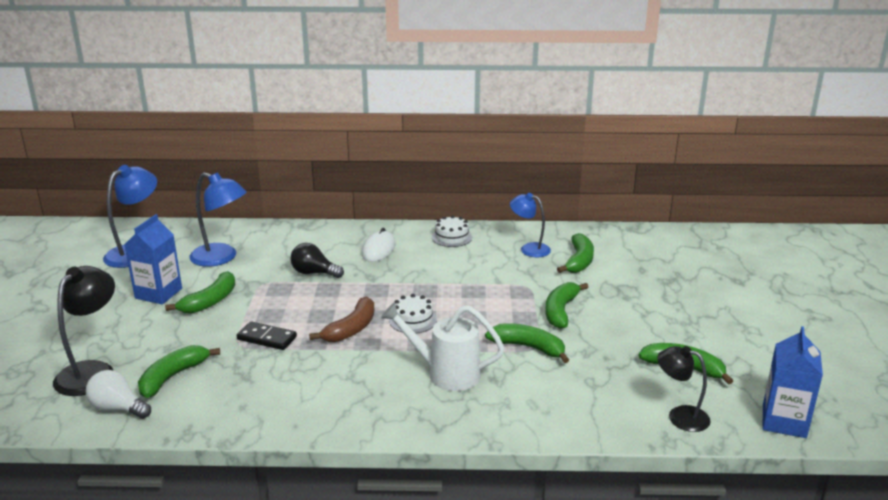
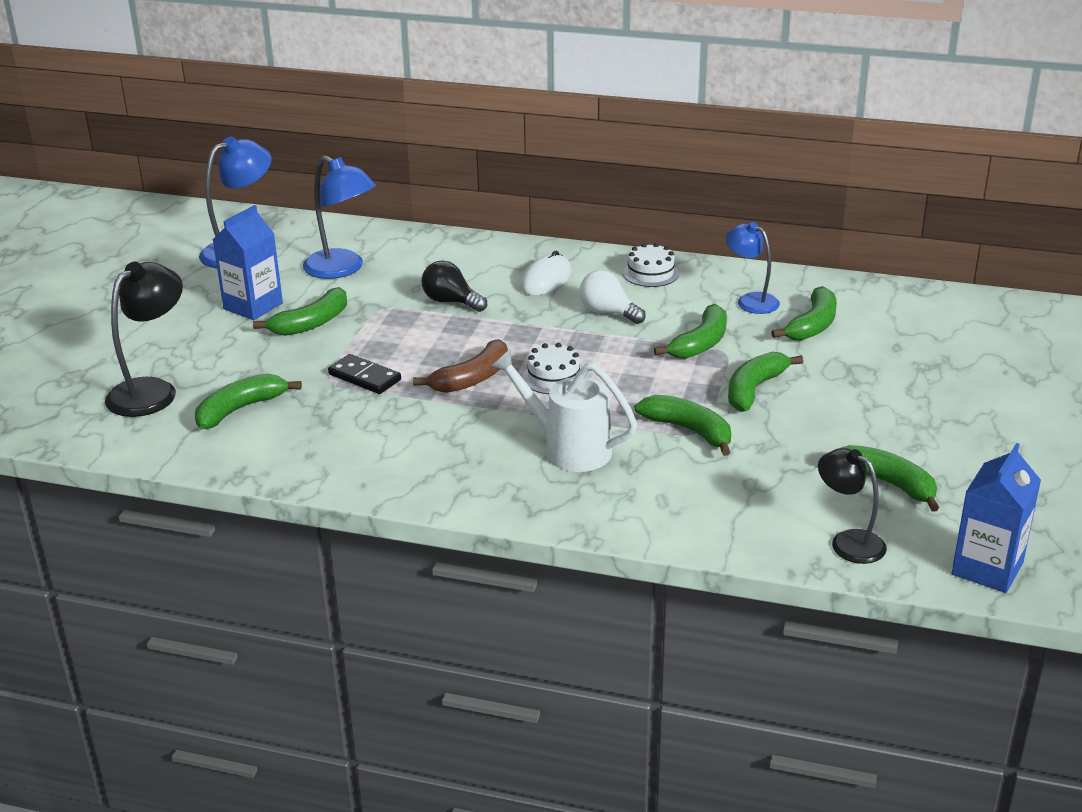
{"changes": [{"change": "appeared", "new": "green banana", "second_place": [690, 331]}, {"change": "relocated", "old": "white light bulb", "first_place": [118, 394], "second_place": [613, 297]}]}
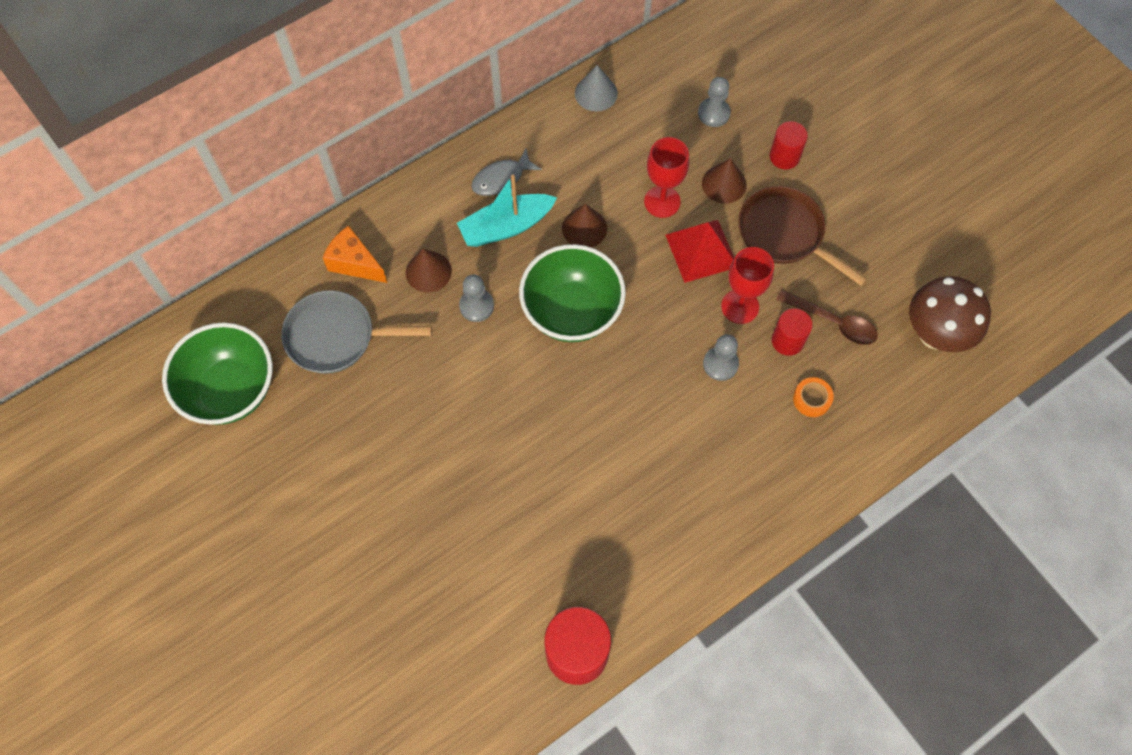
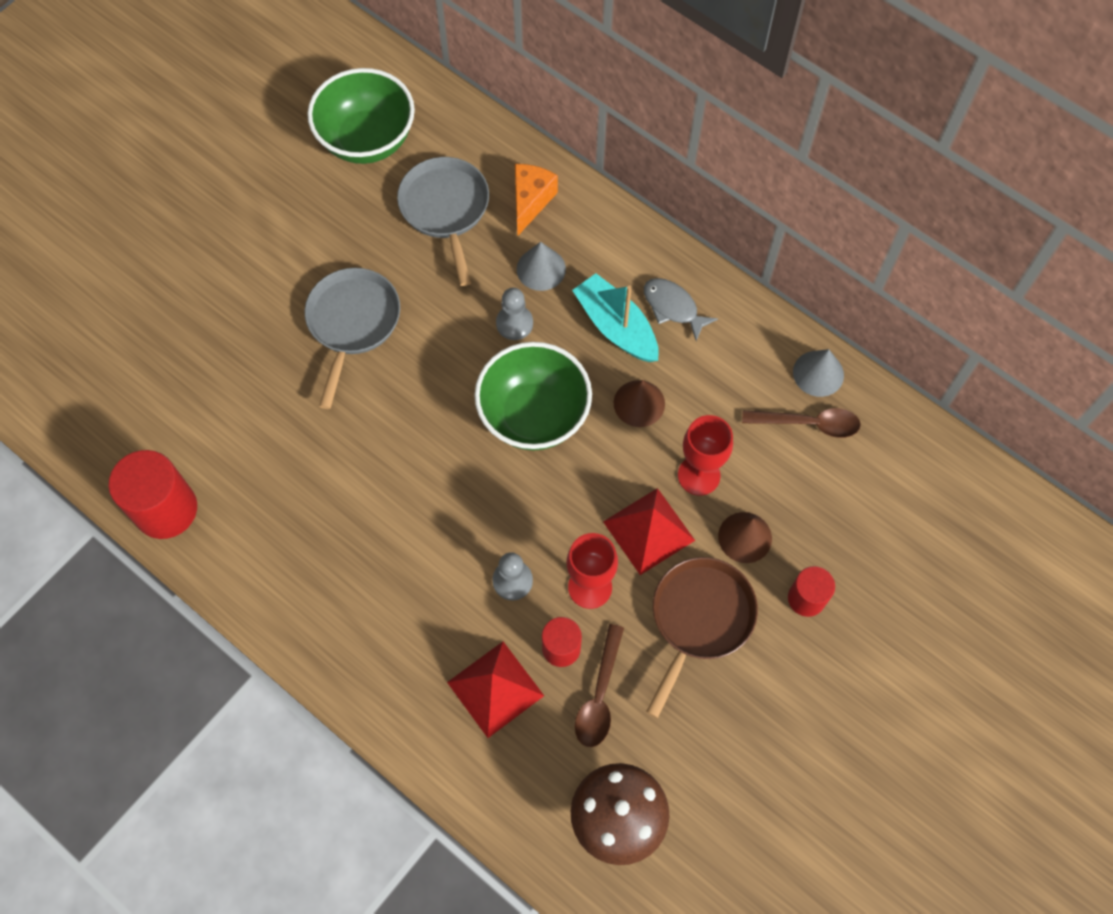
{"changes": [{"change": "missing", "old": "grey pawn", "first_place": [714, 102]}, {"change": "appeared", "new": "grey pan", "second_place": [352, 338]}, {"change": "appeared", "new": "brown spoon", "second_place": [801, 423]}, {"change": "exchanged", "old": "orange tape", "new": "red pyramid", "first_place": [813, 397], "second_place": [495, 690]}, {"change": "colour", "old": "brown cone", "new": "grey cone", "first_place": [429, 271], "second_place": [541, 266]}]}
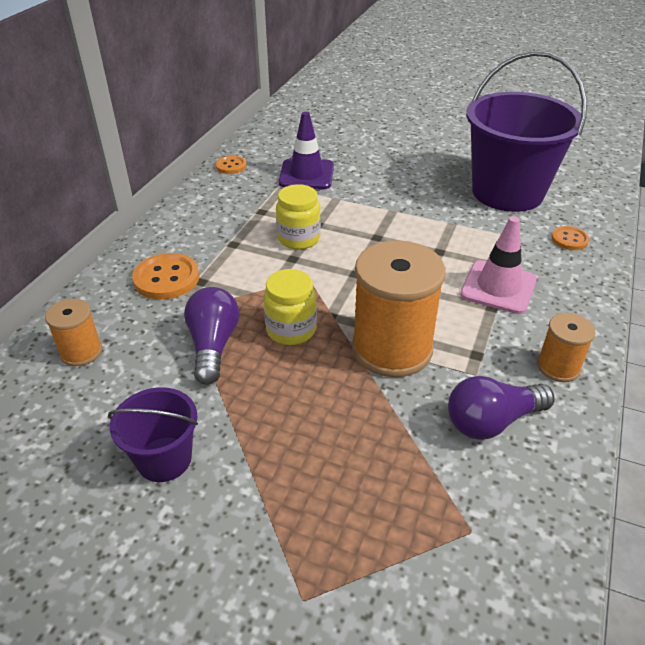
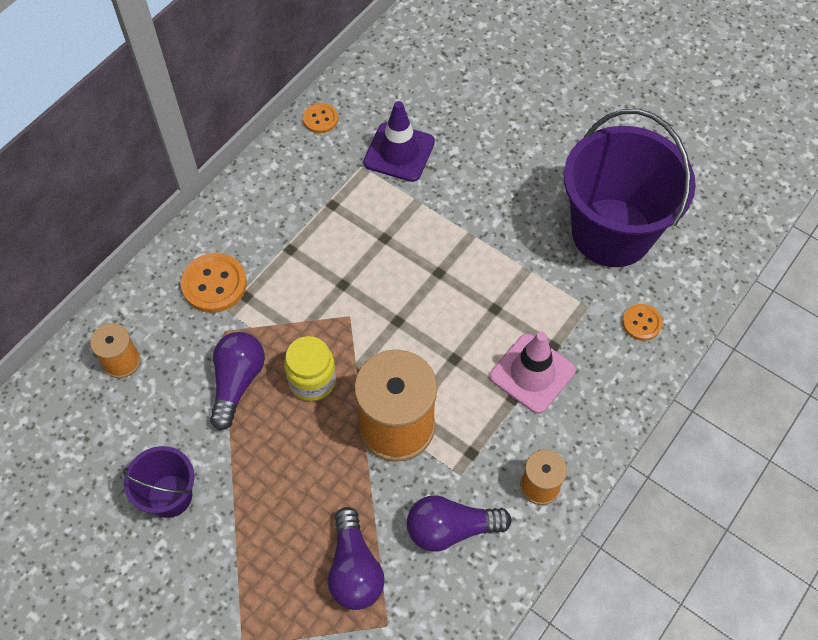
{"changes": [{"change": "missing", "old": "yellow jar", "first_place": [298, 217]}, {"change": "appeared", "new": "purple light bulb", "second_place": [356, 558]}]}
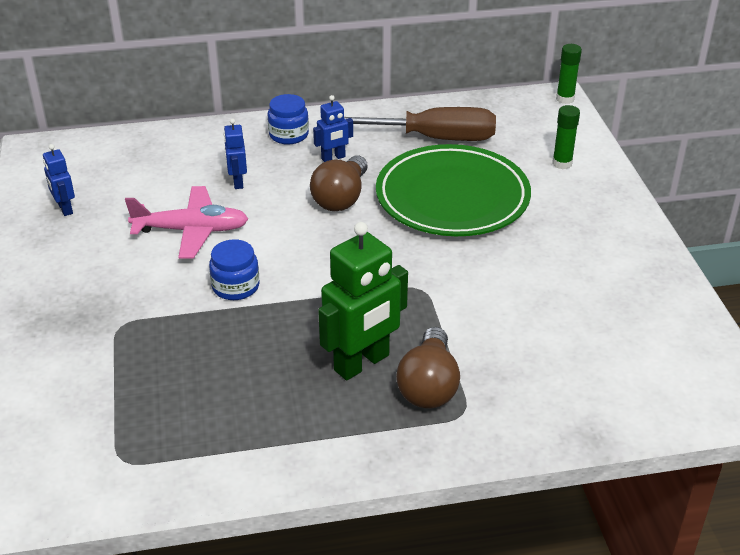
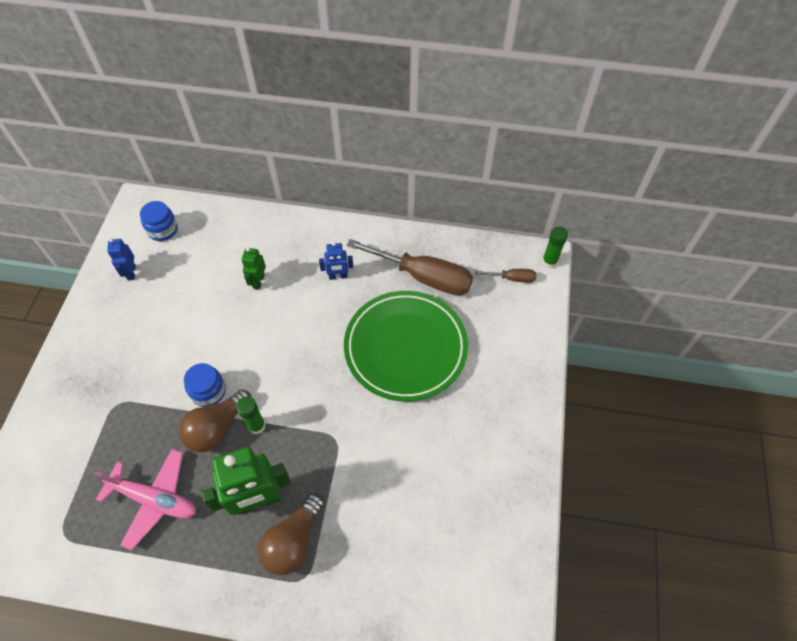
{"changes": [{"change": "appeared", "new": "brown screwdriver", "second_place": [506, 276]}, {"change": "relocated", "old": "pink plane", "first_place": [186, 222], "second_place": [145, 499]}, {"change": "relocated", "old": "blue jar", "first_place": [288, 119], "second_place": [159, 221]}, {"change": "relocated", "old": "brown light bulb", "first_place": [339, 183], "second_place": [215, 420]}, {"change": "relocated", "old": "green glue stick", "first_place": [566, 137], "second_place": [251, 416]}, {"change": "colour", "old": "blue robot", "new": "green robot", "first_place": [235, 154], "second_place": [253, 268]}]}
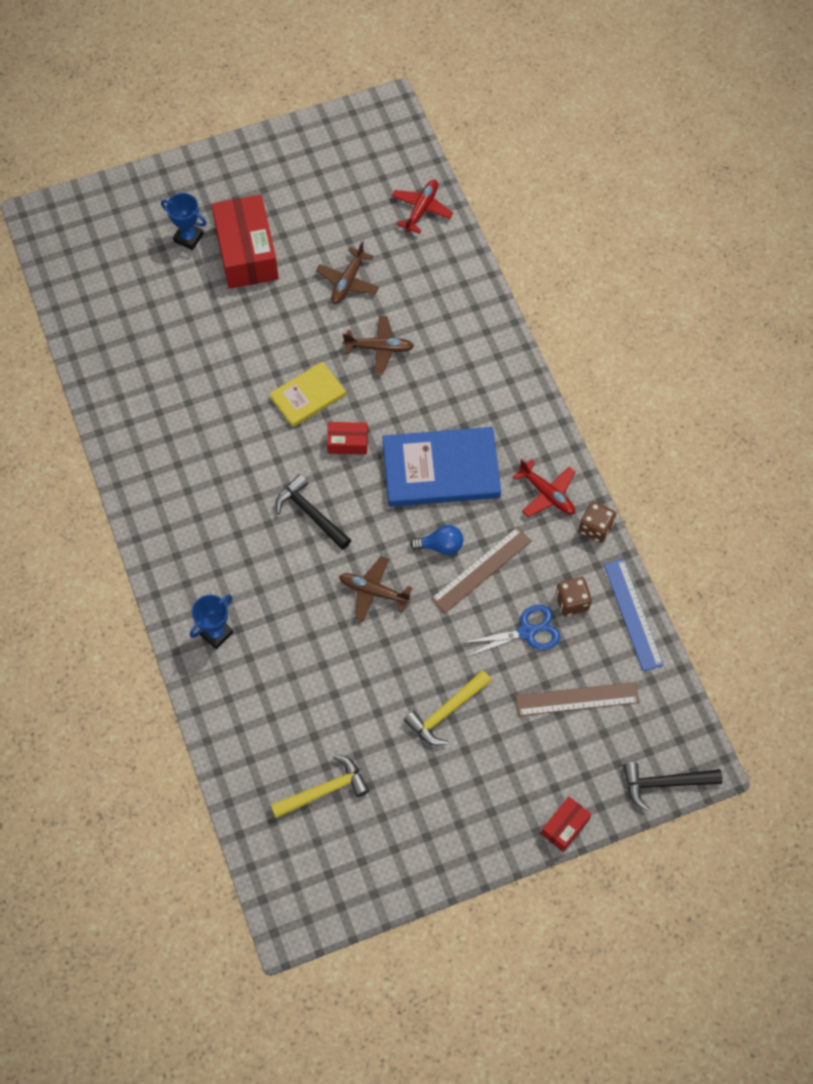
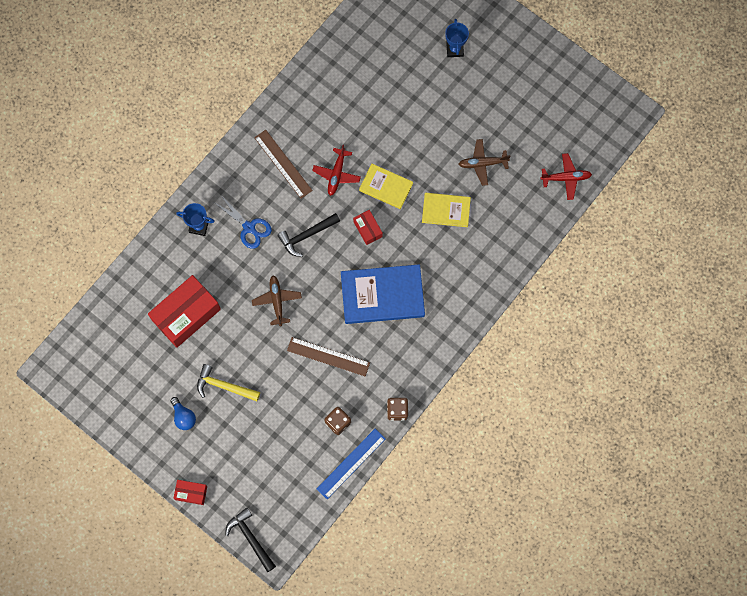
{"changes": [{"change": "missing", "old": "yellow hammer", "first_place": [320, 786]}, {"change": "relocated", "old": "red box", "first_place": [245, 242], "second_place": [184, 311]}, {"change": "relocated", "old": "blue light bulb", "first_place": [436, 540], "second_place": [183, 413]}, {"change": "relocated", "old": "blue scissors", "first_place": [511, 631], "second_place": [243, 221]}, {"change": "relocated", "old": "red plane", "first_place": [544, 488], "second_place": [336, 170]}, {"change": "relocated", "old": "brown ruler", "first_place": [577, 699], "second_place": [283, 164]}, {"change": "exchanged", "old": "brown plane", "new": "yellow book", "first_place": [378, 345], "second_place": [446, 210]}, {"change": "spun", "old": "black hammer", "first_place": [313, 512], "second_place": [308, 235], "degrees": -135}, {"change": "spun", "old": "blue book", "first_place": [441, 467], "second_place": [383, 294], "degrees": -60}]}
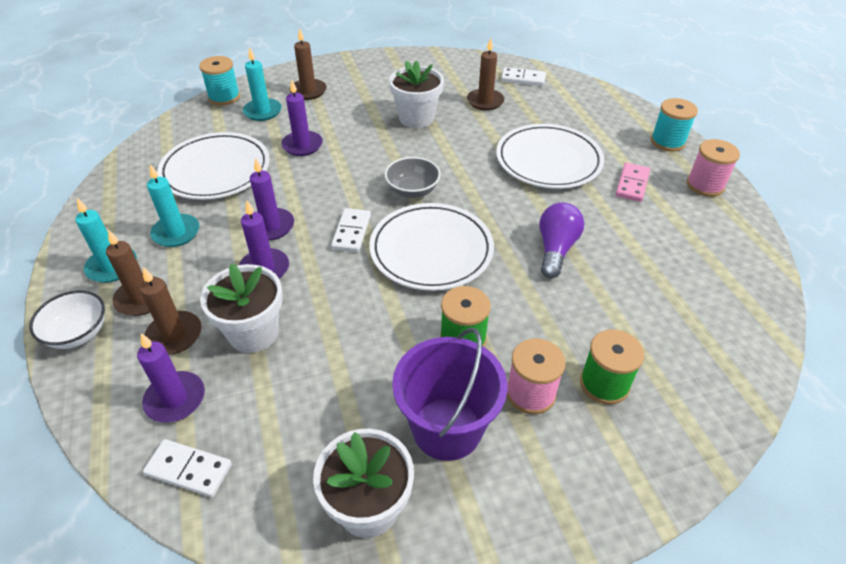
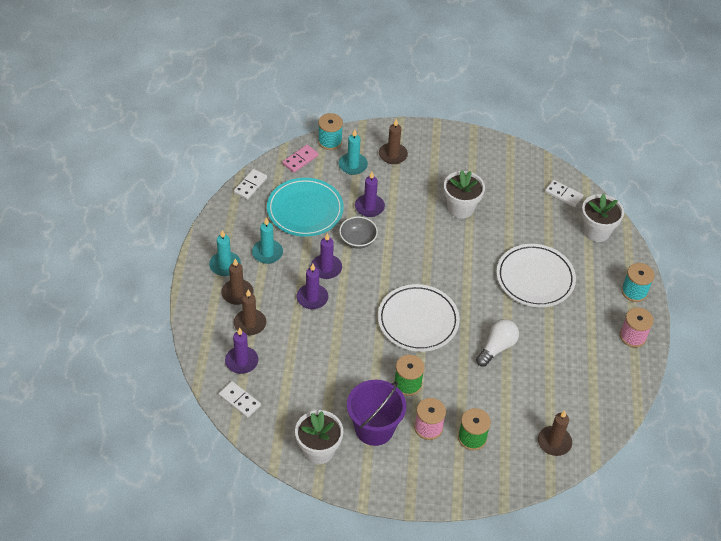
{"changes": [{"change": "missing", "old": "white bowl", "first_place": [67, 320]}, {"change": "relocated", "old": "white flower pot", "first_place": [241, 308], "second_place": [603, 217]}, {"change": "relocated", "old": "white domino", "first_place": [351, 230], "second_place": [250, 184]}, {"change": "relocated", "old": "grey bowl", "first_place": [413, 177], "second_place": [358, 232]}, {"change": "relocated", "old": "brown candle", "first_place": [485, 74], "second_place": [555, 433]}, {"change": "relocated", "old": "pink domino", "first_place": [633, 182], "second_place": [300, 159]}, {"change": "colour", "old": "white plate", "new": "turquoise plate", "first_place": [213, 166], "second_place": [305, 207]}, {"change": "colour", "old": "purple light bulb", "new": "white light bulb", "first_place": [561, 240], "second_place": [497, 343]}]}
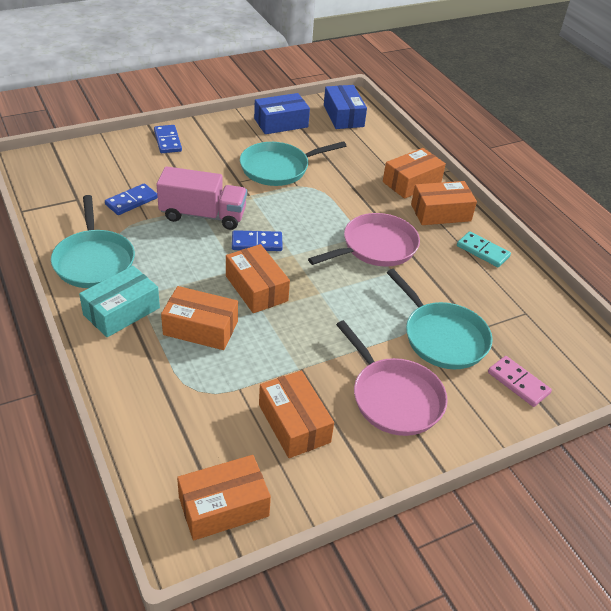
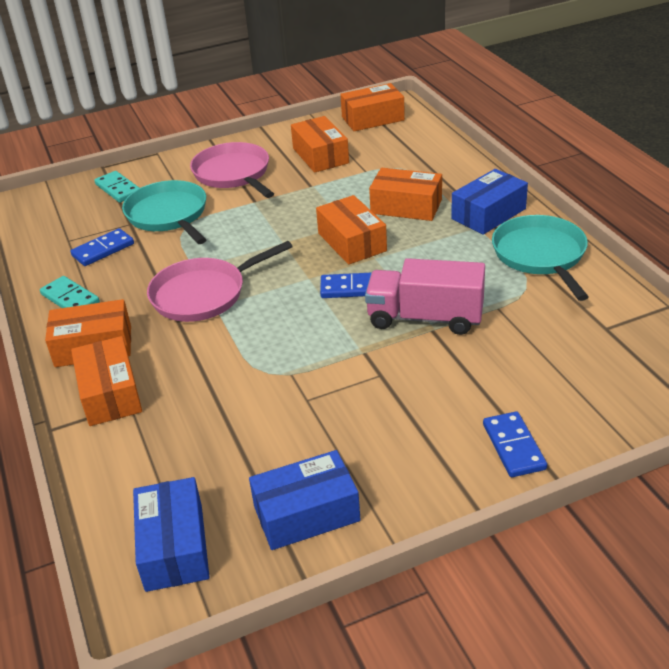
{"changes": [{"change": "missing", "old": "turquoise pan", "first_place": [293, 163]}, {"change": "relocated", "old": "blue domino", "first_place": [131, 199], "second_place": [102, 247]}, {"change": "colour", "old": "turquoise box", "new": "blue box", "first_place": [119, 301], "second_place": [489, 202]}, {"change": "colour", "old": "pink domino", "new": "turquoise domino", "first_place": [520, 381], "second_place": [116, 187]}, {"change": "spun", "old": "orange box", "first_place": [414, 173], "second_place": [106, 381], "degrees": -75}]}
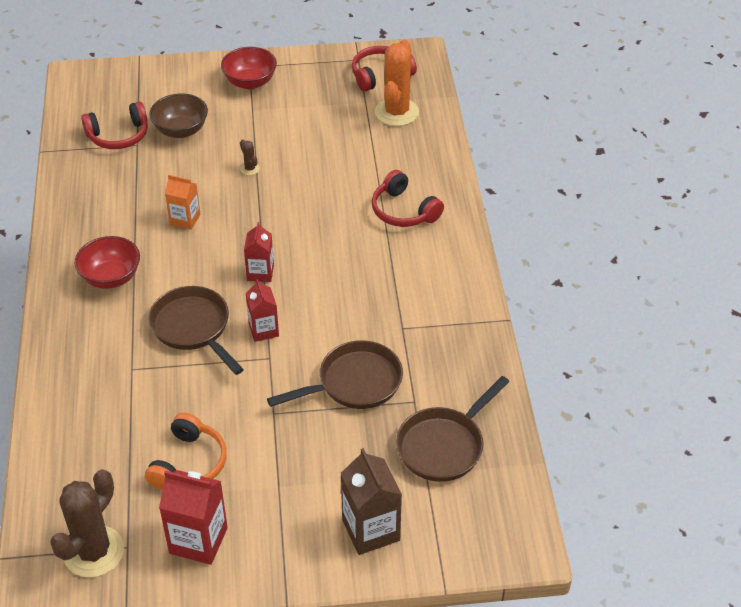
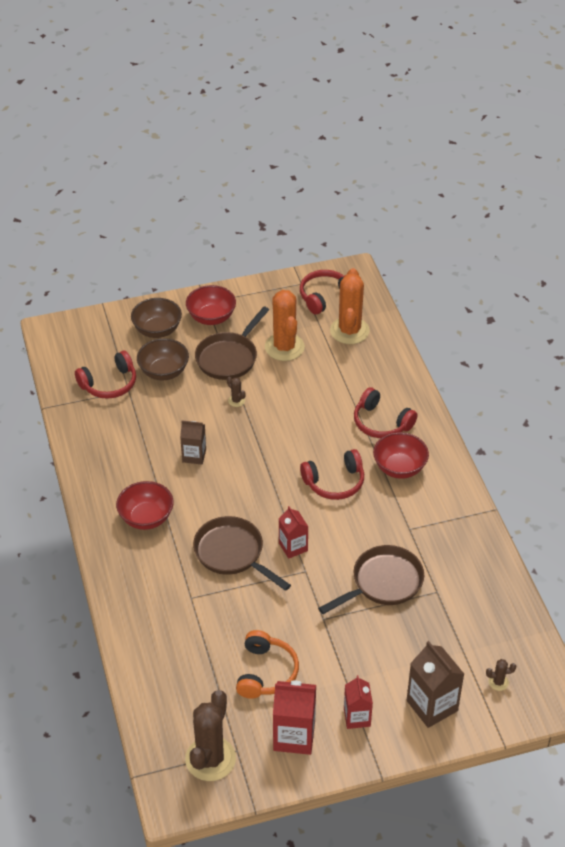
{"changes": [{"change": "appeared", "new": "brown bowl", "second_place": [156, 318]}, {"change": "appeared", "new": "orange cactus", "second_place": [285, 325]}, {"change": "appeared", "new": "red headphones", "second_place": [332, 474]}, {"change": "appeared", "new": "red bowl", "second_place": [401, 455]}, {"change": "appeared", "new": "brown cactus", "second_place": [501, 675]}, {"change": "relocated", "old": "red carton", "first_place": [259, 252], "second_place": [358, 702]}, {"change": "relocated", "old": "brown pan", "first_place": [452, 429], "second_place": [232, 343]}, {"change": "colour", "old": "orange carton", "new": "brown carton", "first_place": [182, 202], "second_place": [193, 442]}]}
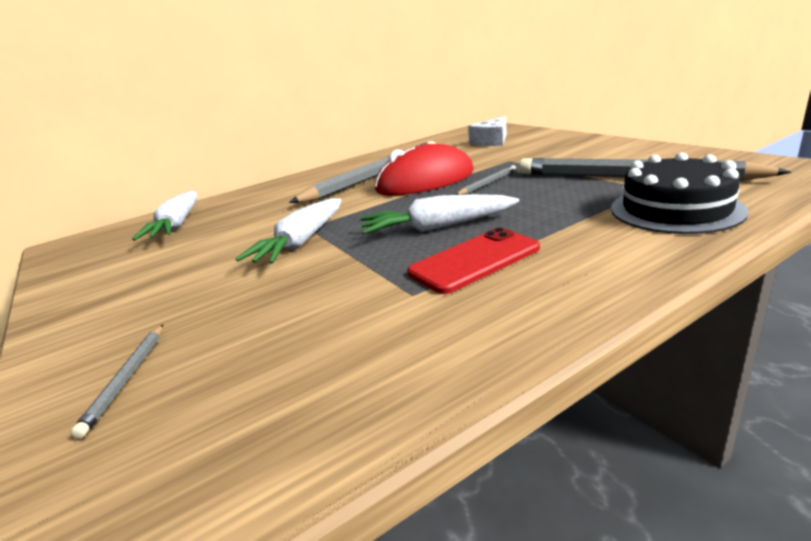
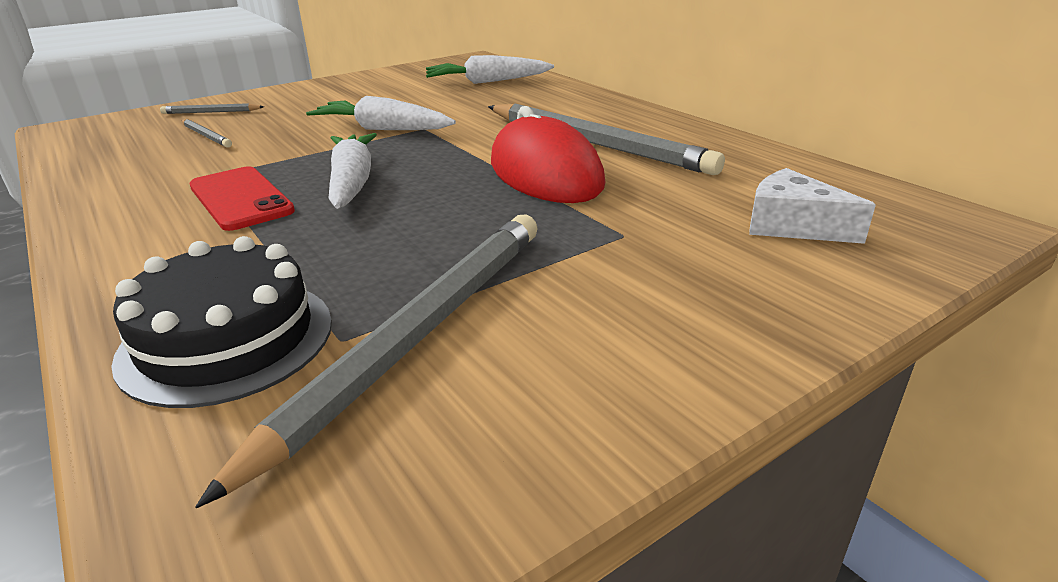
{"changes": [{"change": "relocated", "old": "grey pencil", "first_place": [486, 180], "second_place": [206, 133]}]}
